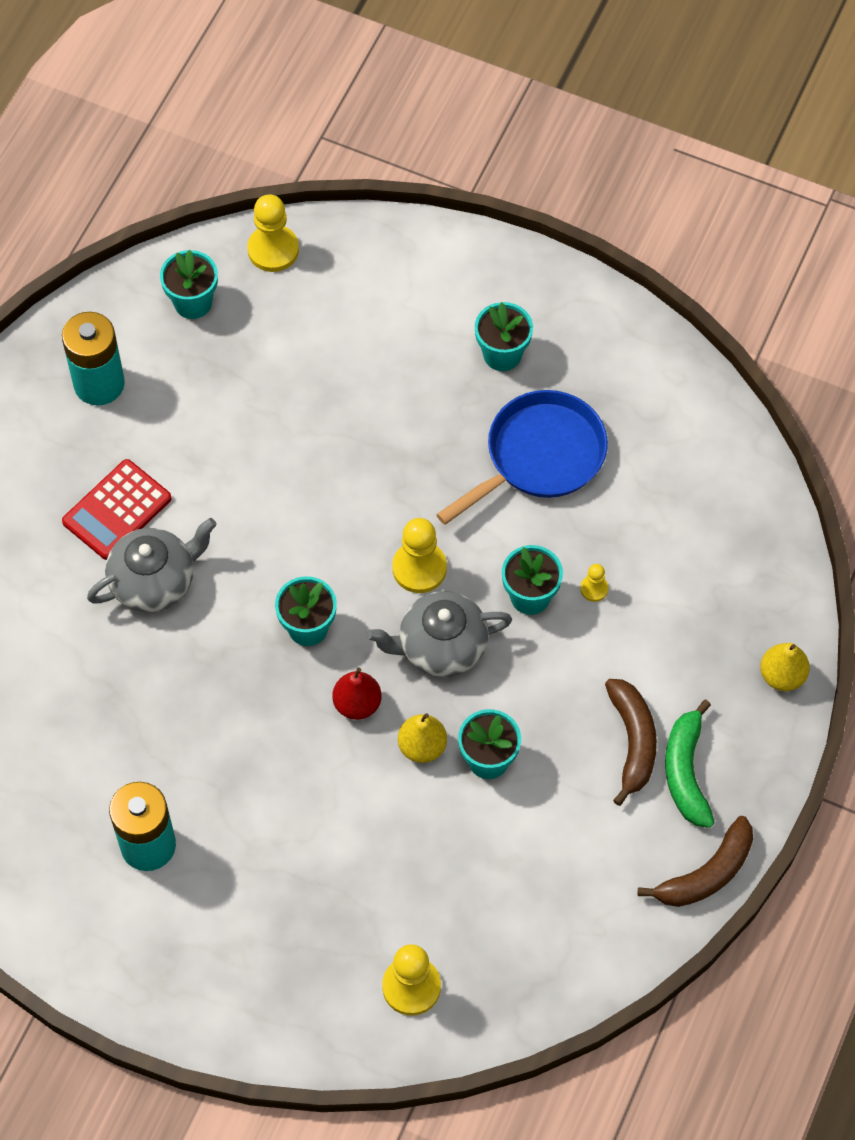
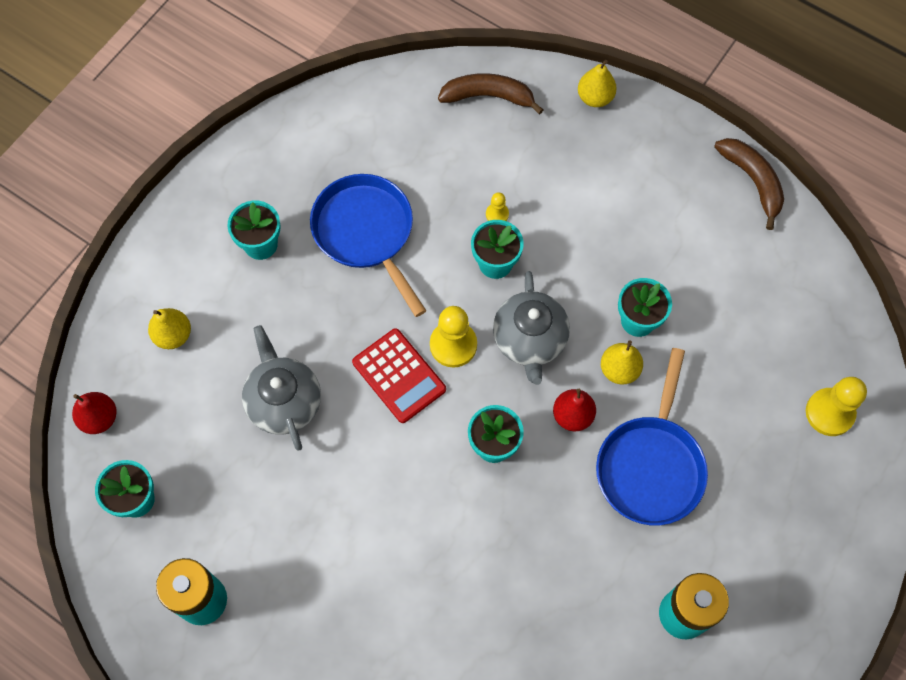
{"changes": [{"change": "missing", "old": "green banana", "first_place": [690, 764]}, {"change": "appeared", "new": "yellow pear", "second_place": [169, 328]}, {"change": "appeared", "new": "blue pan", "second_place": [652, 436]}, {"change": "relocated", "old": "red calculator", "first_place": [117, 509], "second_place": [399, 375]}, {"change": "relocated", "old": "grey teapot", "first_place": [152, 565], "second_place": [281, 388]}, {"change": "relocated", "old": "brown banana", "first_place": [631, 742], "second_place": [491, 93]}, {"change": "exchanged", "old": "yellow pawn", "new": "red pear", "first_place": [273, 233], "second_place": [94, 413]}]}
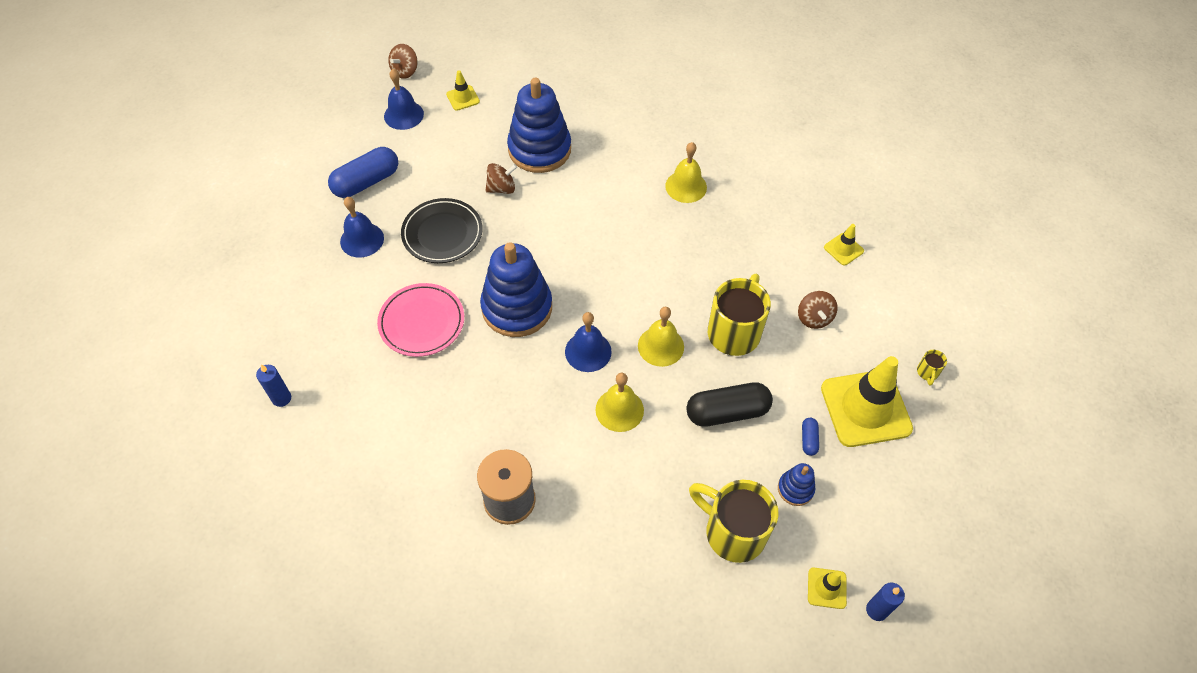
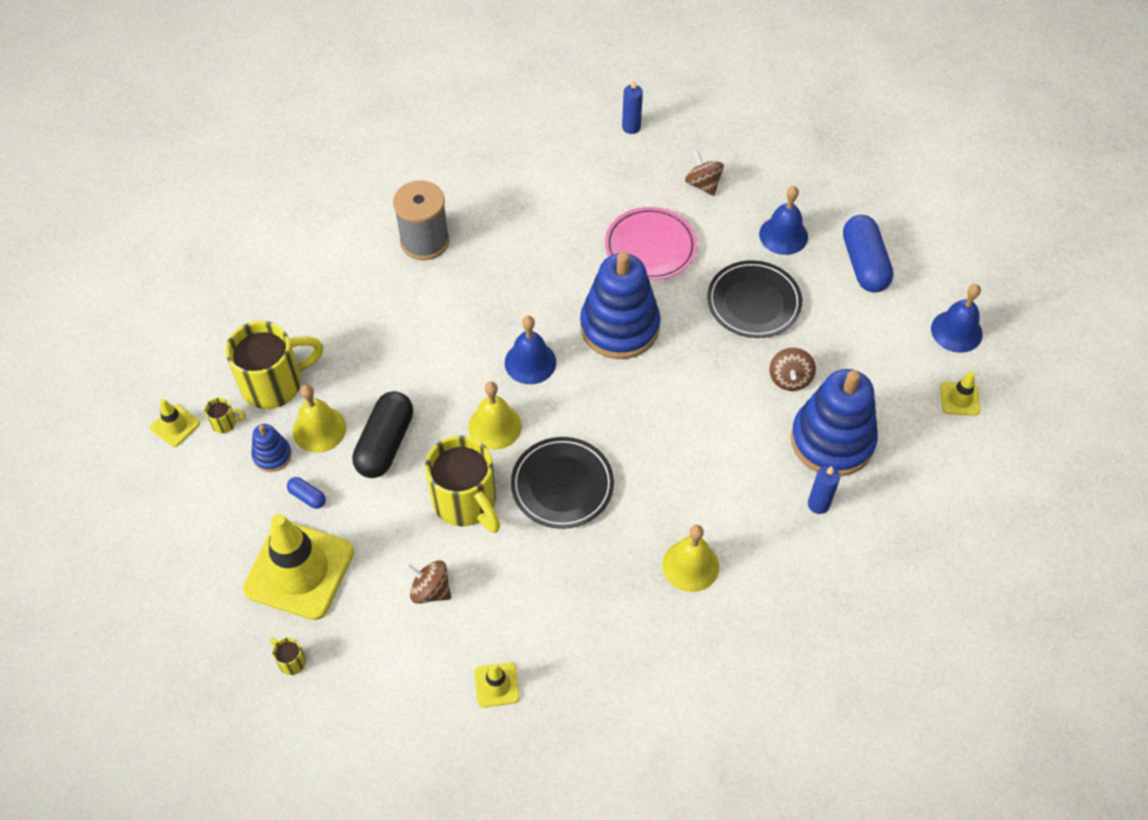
{"changes": [{"change": "appeared", "new": "yellow mug", "second_place": [225, 415]}, {"change": "appeared", "new": "black plate", "second_place": [562, 483]}, {"change": "relocated", "old": "brown spinning top", "first_place": [403, 61], "second_place": [704, 173]}, {"change": "relocated", "old": "yellow bell", "first_place": [620, 402], "second_place": [319, 418]}, {"change": "relocated", "old": "blue candle", "first_place": [885, 601], "second_place": [824, 490]}]}
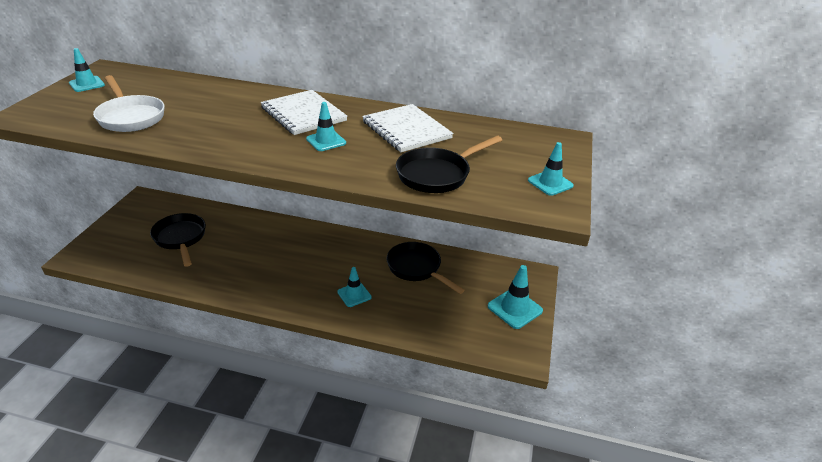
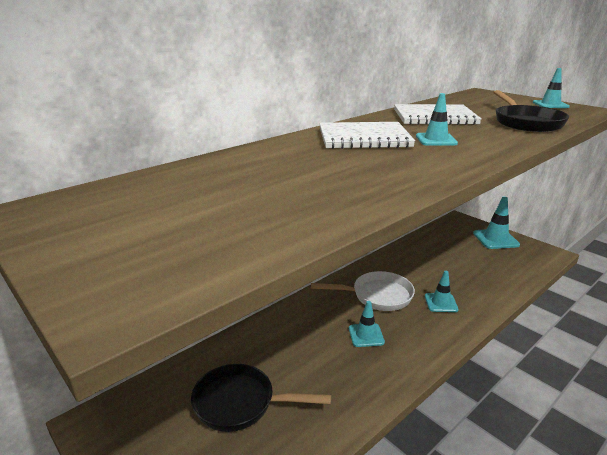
{"changes": [{"change": "missing", "old": "black pan", "first_place": [425, 268]}, {"change": "relocated", "old": "turquoise traffic cone", "first_place": [87, 70], "second_place": [367, 324]}, {"change": "relocated", "old": "white pan", "first_place": [129, 103], "second_place": [363, 291]}]}
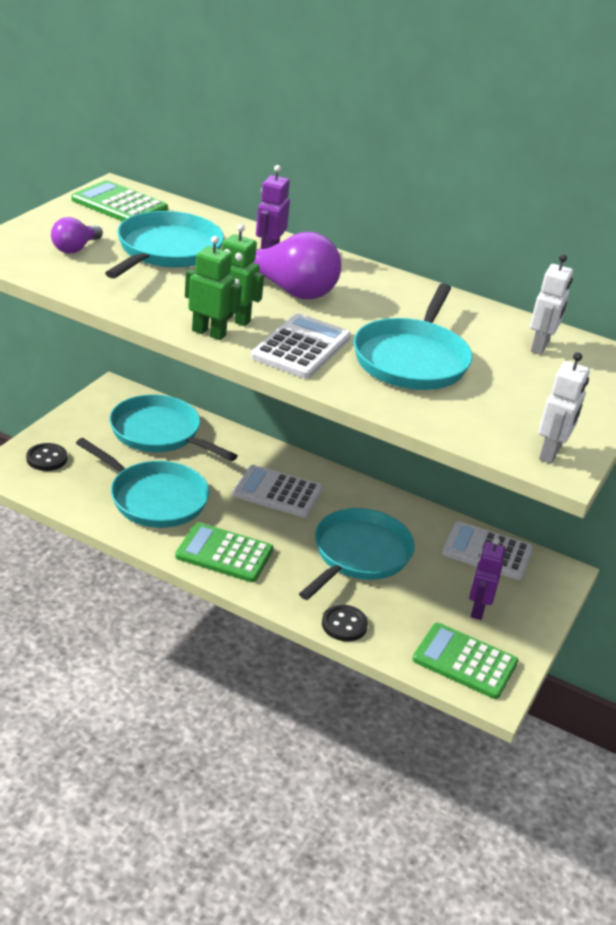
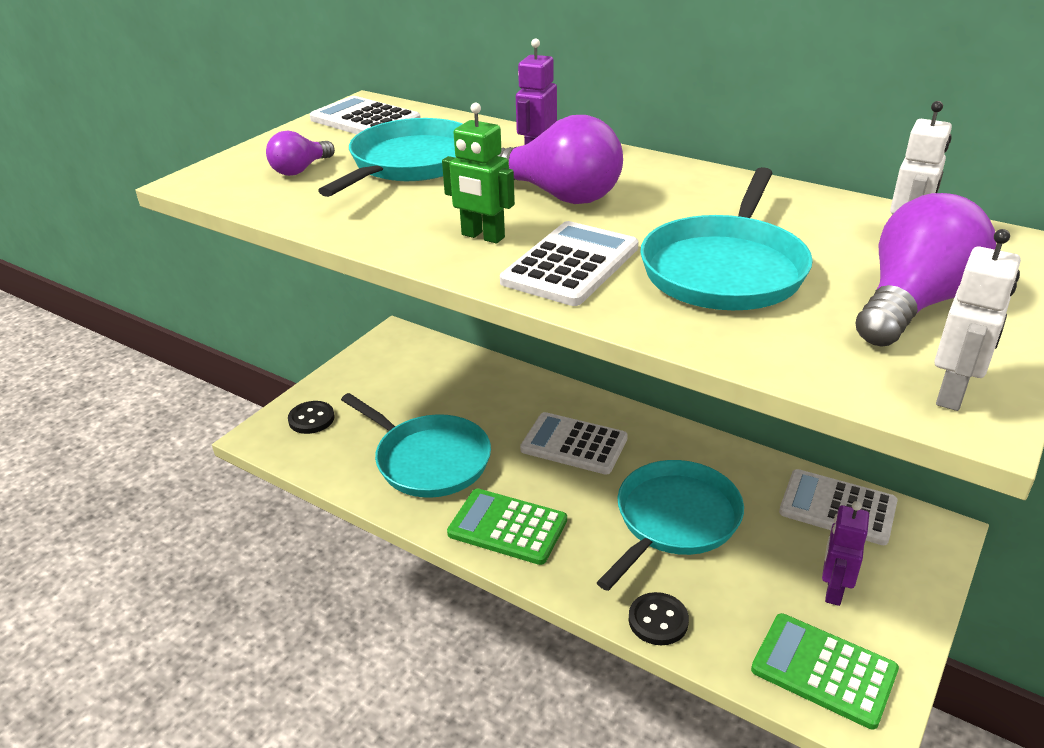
{"changes": [{"change": "missing", "old": "turquoise pan", "first_place": [173, 428]}, {"change": "missing", "old": "green robot", "first_place": [213, 288]}, {"change": "appeared", "new": "purple light bulb", "second_place": [926, 270]}, {"change": "colour", "old": "green calculator", "new": "white calculator", "first_place": [119, 200], "second_place": [365, 115]}]}
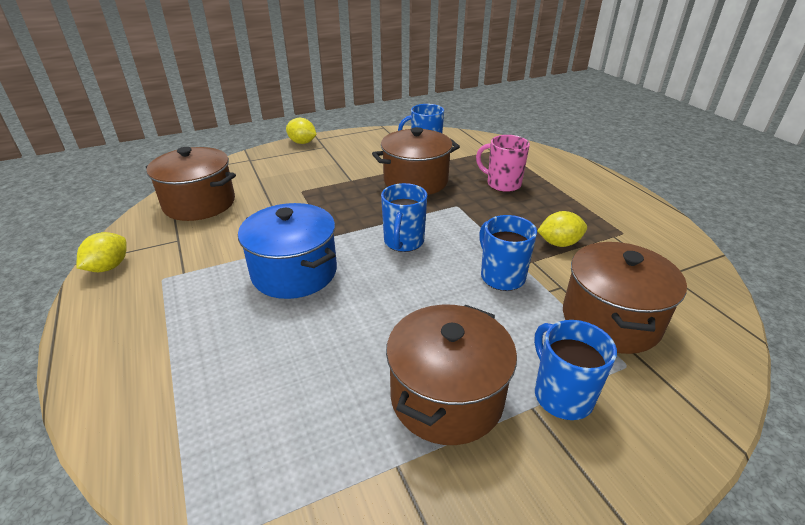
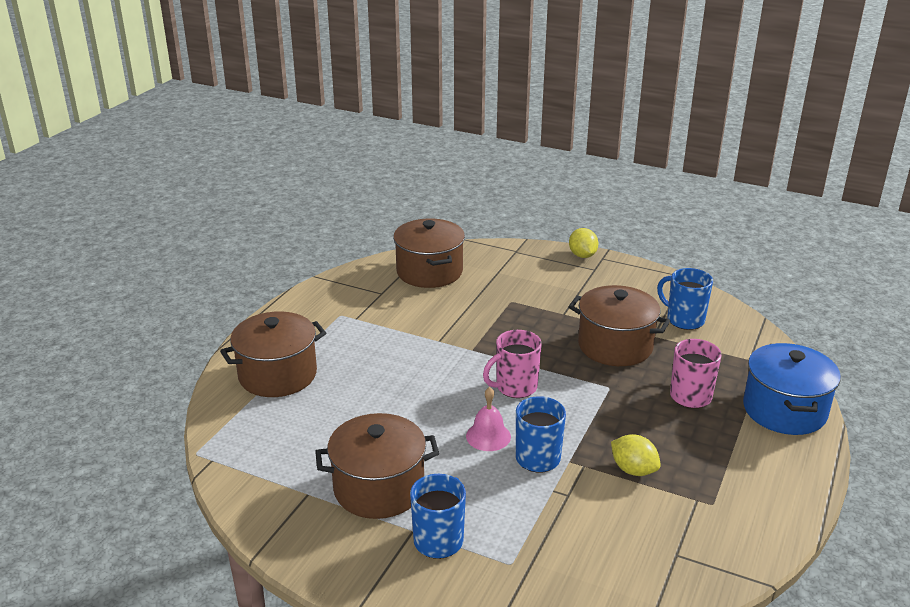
{"changes": [{"change": "missing", "old": "yellow lemon", "first_place": [101, 252]}, {"change": "appeared", "new": "pink bell", "second_place": [488, 419]}, {"change": "relocated", "old": "blue pot", "first_place": [287, 251], "second_place": [792, 389]}, {"change": "relocated", "old": "brown pot", "first_place": [625, 298], "second_place": [273, 354]}, {"change": "colour", "old": "blue mug", "new": "pink mug", "first_place": [404, 217], "second_place": [512, 364]}]}
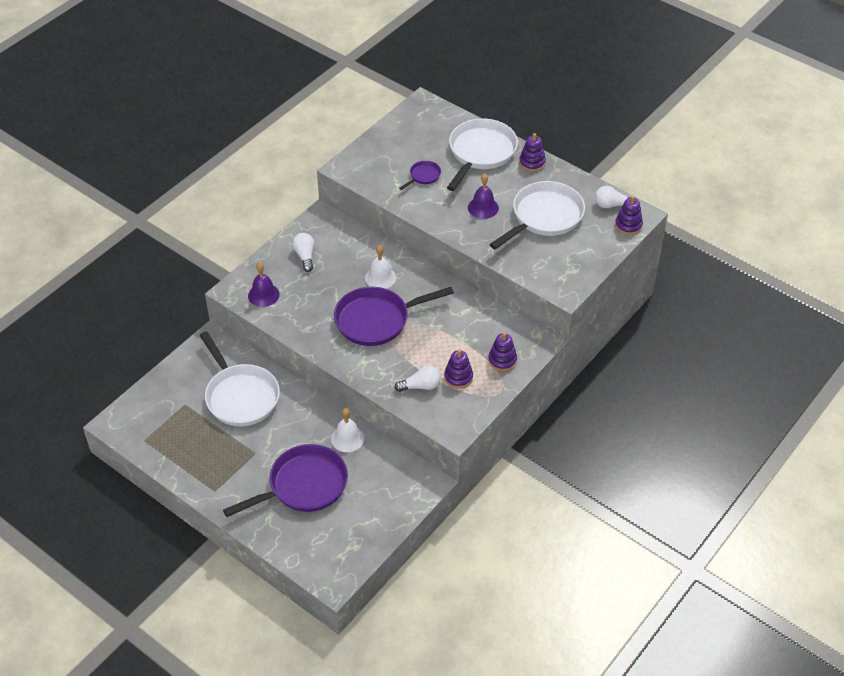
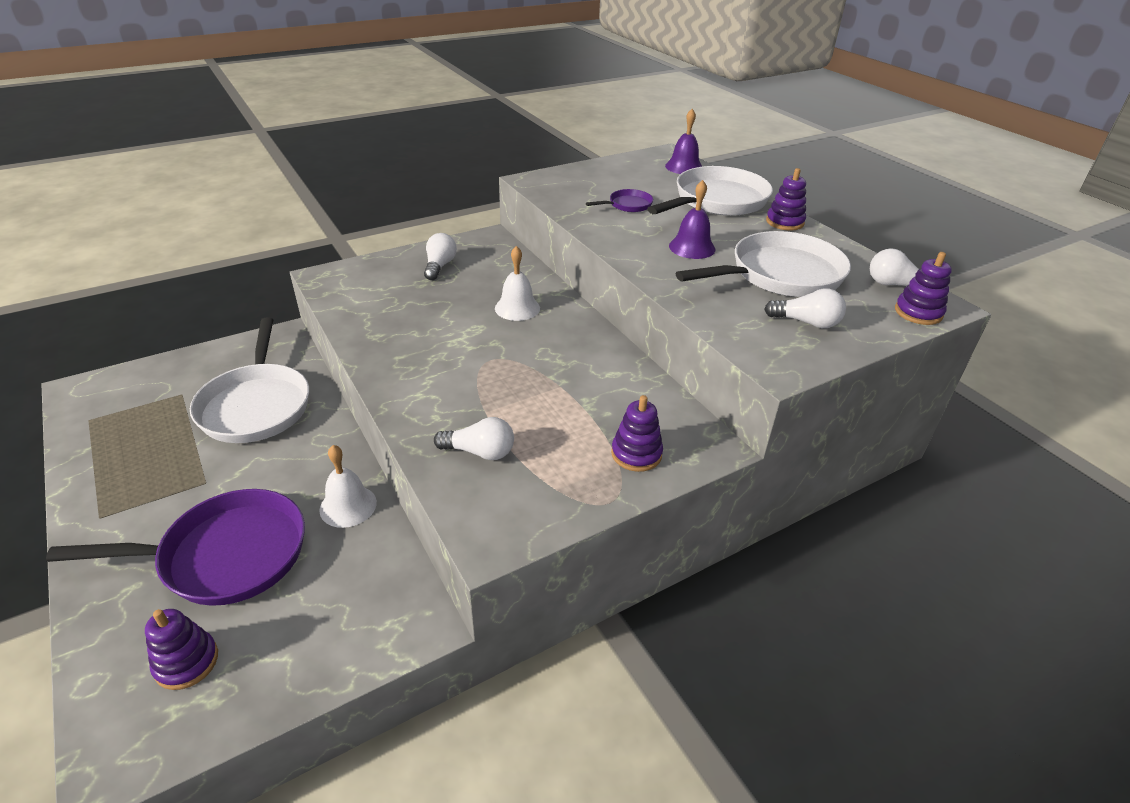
{"changes": [{"change": "missing", "old": "purple pan", "first_place": [394, 316]}, {"change": "appeared", "new": "white light bulb", "second_place": [805, 308]}, {"change": "relocated", "old": "purple bell", "first_place": [264, 284], "second_place": [683, 141]}, {"change": "relocated", "old": "purple stacking toy", "first_place": [458, 369], "second_place": [181, 649]}]}
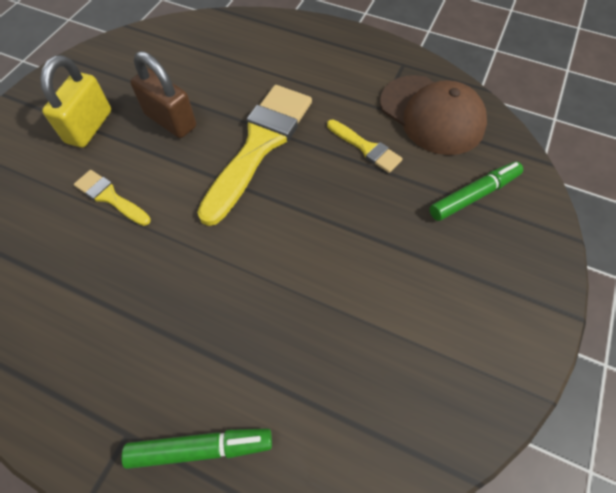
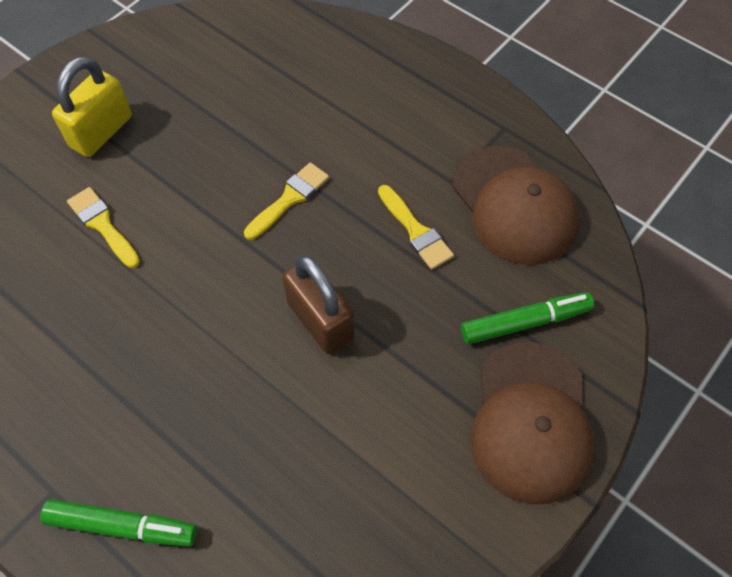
{"changes": [{"change": "appeared", "new": "brown cap", "second_place": [532, 423]}, {"change": "relocated", "old": "brown padlock", "first_place": [163, 94], "second_place": [318, 305]}, {"change": "size", "old": "yellow brush", "first_place": [254, 155], "second_place": [286, 201], "factor": 0.49}]}
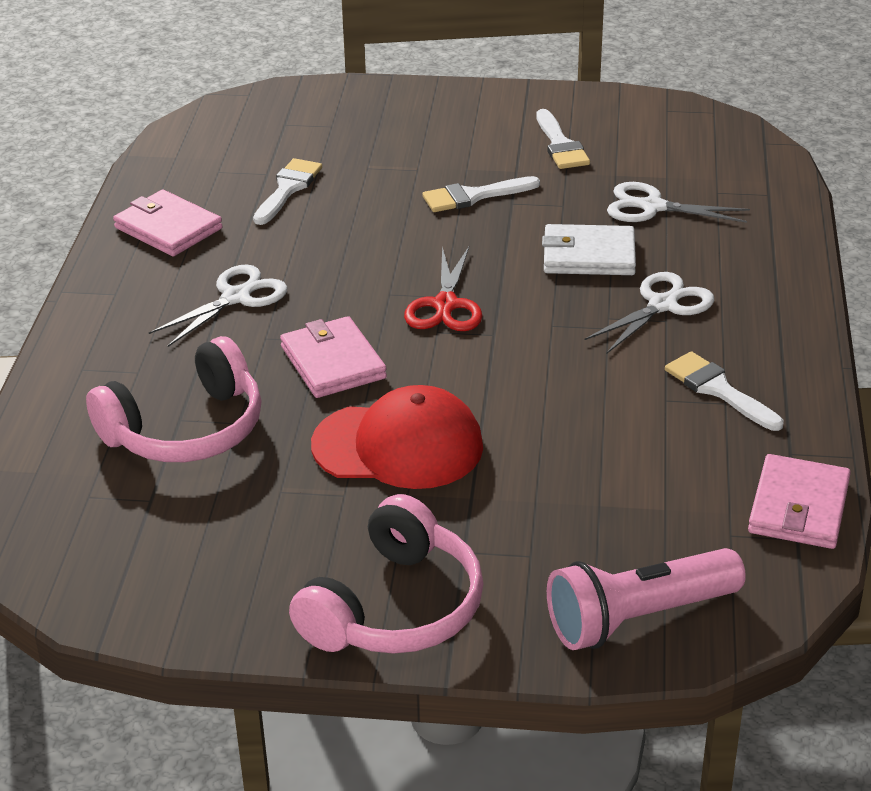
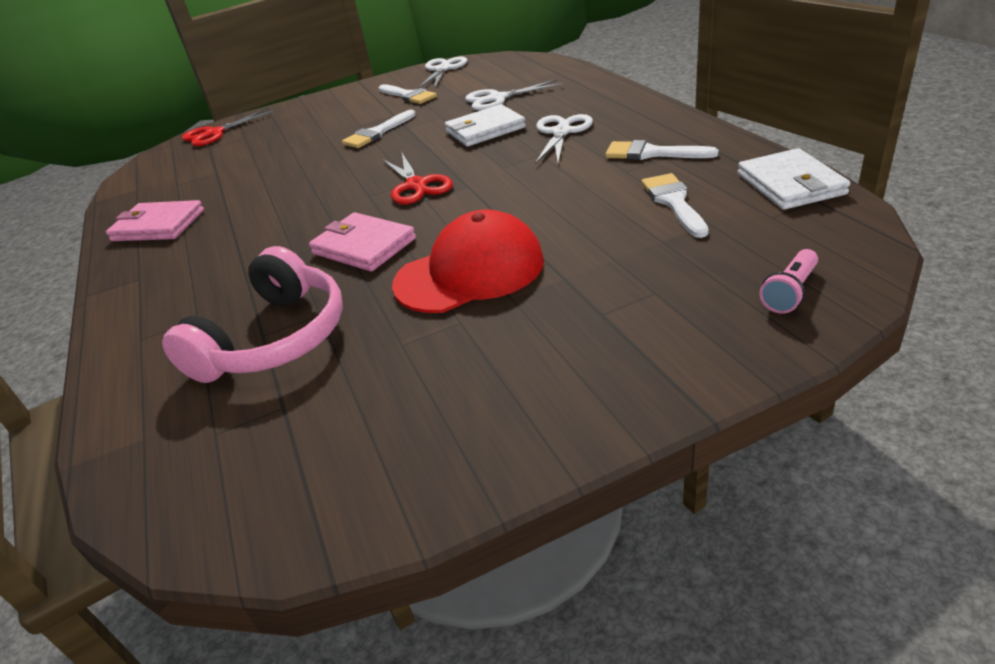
{"changes": [{"change": "missing", "old": "pink headphones", "first_place": [386, 574]}, {"change": "appeared", "new": "red scissors", "second_place": [228, 127]}, {"change": "relocated", "old": "white scissors", "first_place": [218, 305], "second_place": [442, 73]}, {"change": "relocated", "old": "white brush", "first_place": [287, 191], "second_place": [675, 205]}, {"change": "colour", "old": "pink wallet", "new": "white wallet", "first_place": [799, 501], "second_place": [794, 179]}, {"change": "size", "old": "pink flashlight", "first_place": [646, 599], "second_place": [788, 281], "factor": 0.5}]}
